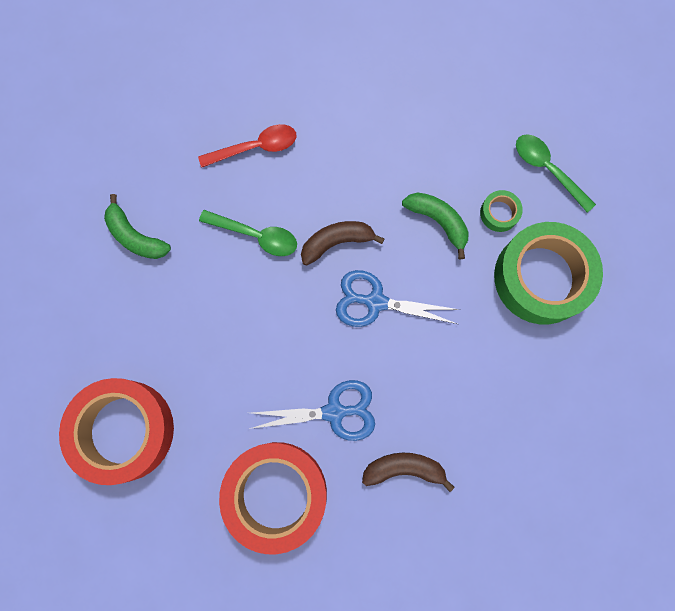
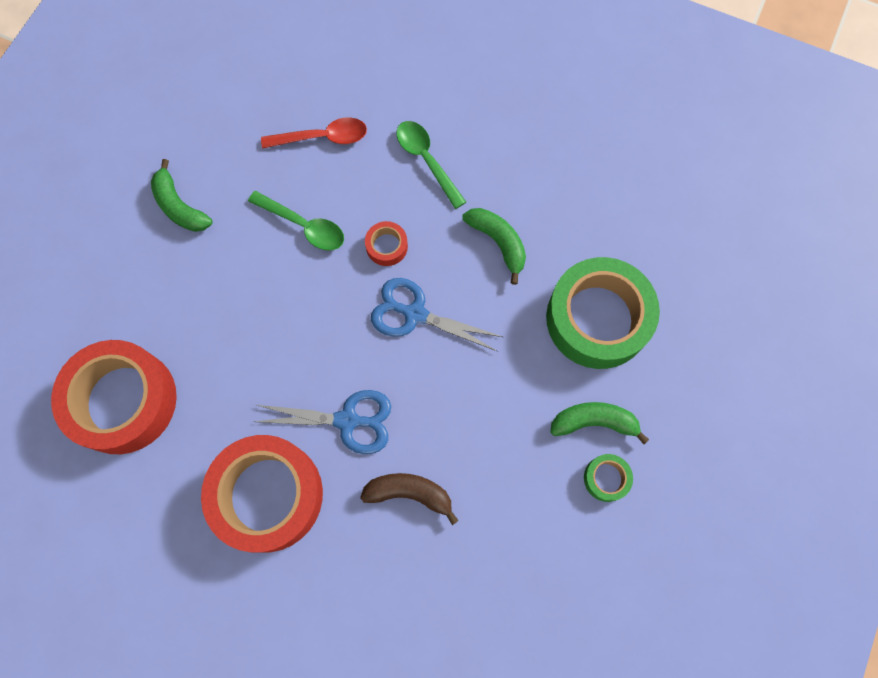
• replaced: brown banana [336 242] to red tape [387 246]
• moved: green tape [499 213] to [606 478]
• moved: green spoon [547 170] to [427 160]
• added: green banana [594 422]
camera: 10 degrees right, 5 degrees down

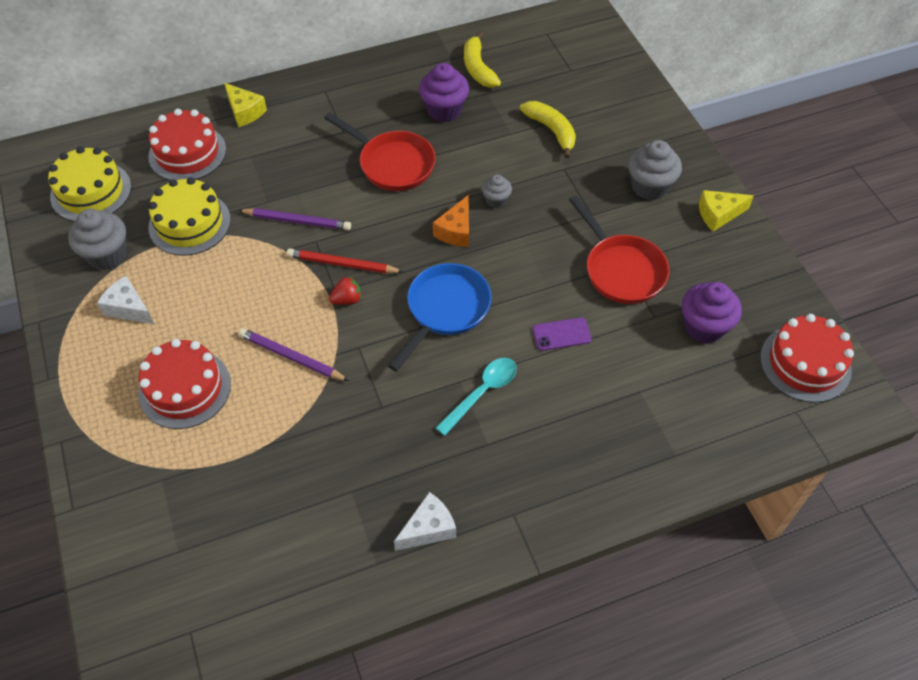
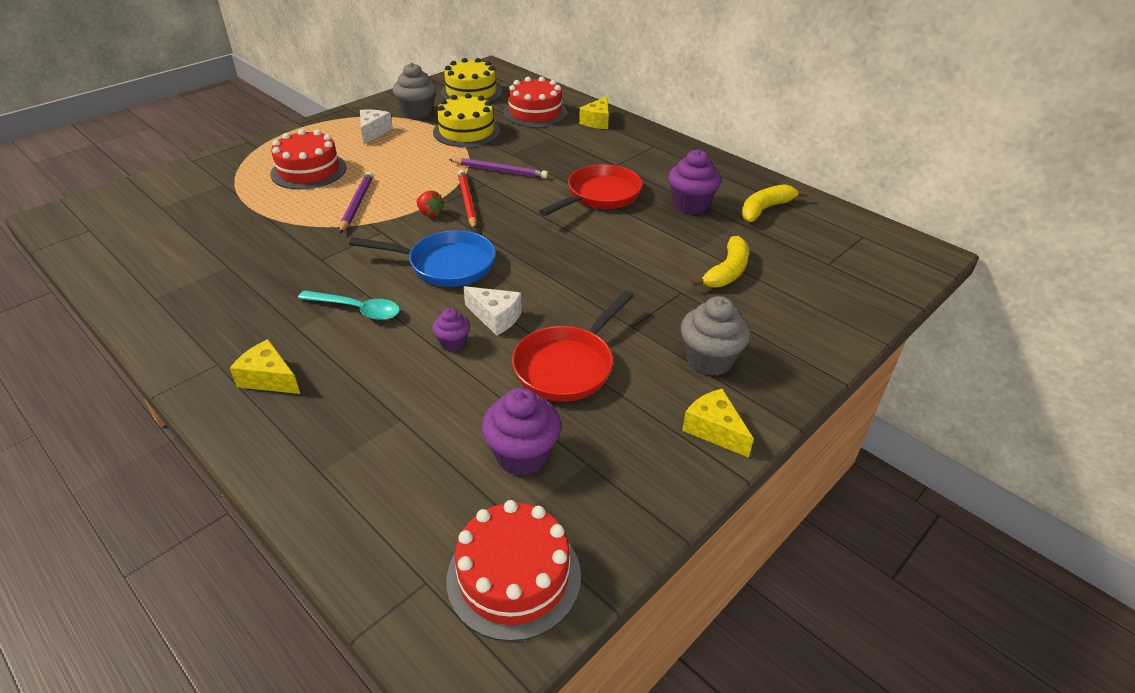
• turned: purple pencil [297 221] = [500 171] 60 degrees counterclockwise
• turned: red pan [392 164] = [599 196] 150 degrees counterclockwise
• moved: white cheese [428 528] to [495 317]
• removed: orange cheese [456 231]
• removed: grey cupcake [496 200]
• replaced: purple phone [561 334] to purple cupcake [453 343]
• added: yellow cheese [269 378]
camera: 65 degrees right, 15 degrees down

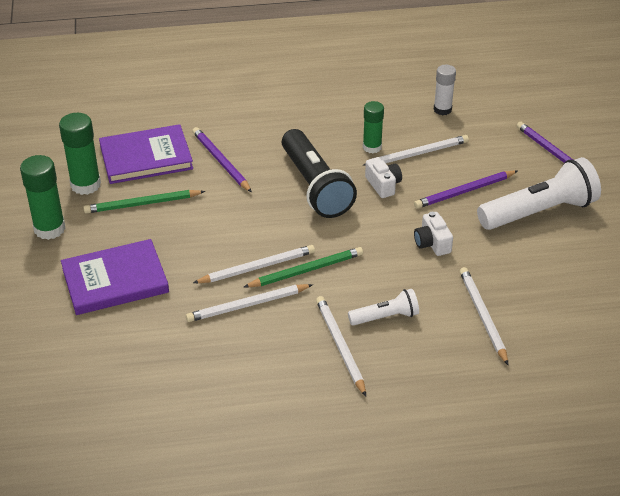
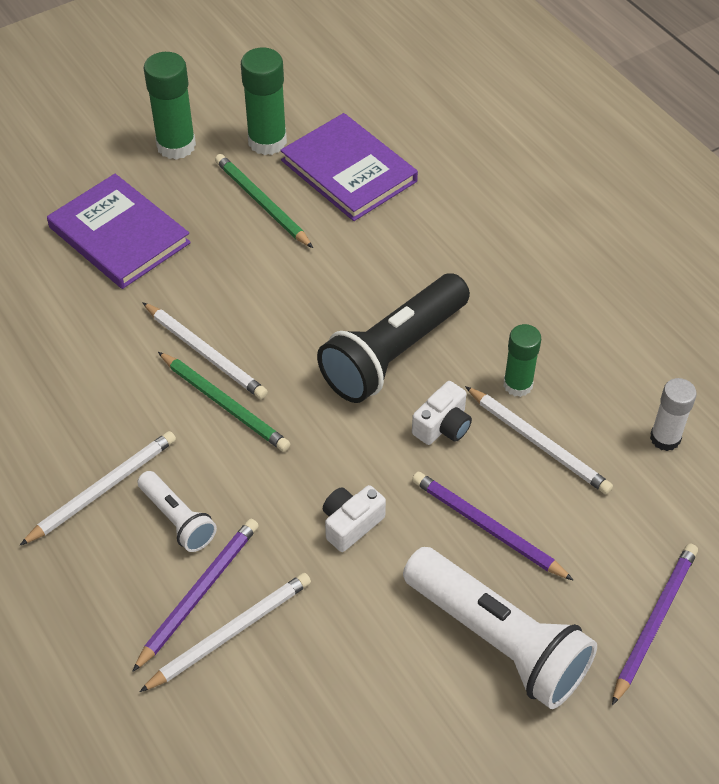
• removed: white pencil [247 305]
• moved: purple pencil [221 161] to [199 593]
camera: 65 degrees right, 10 degrees up

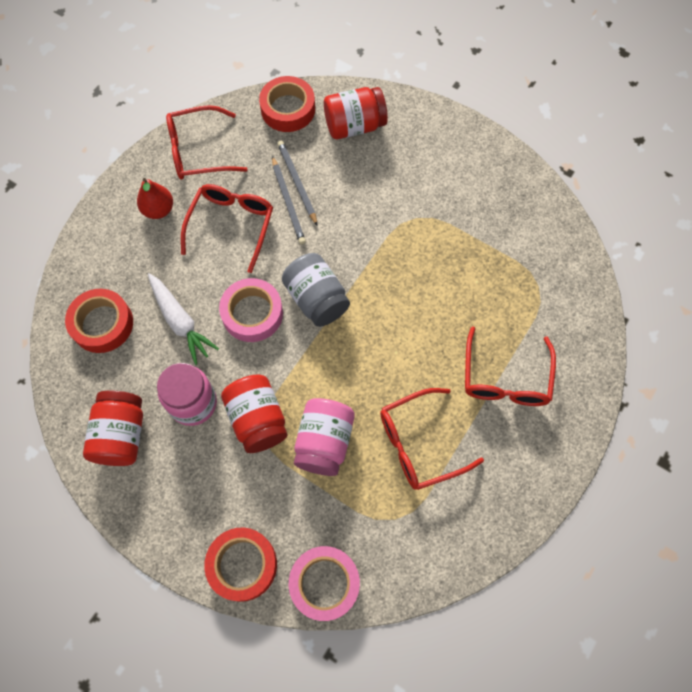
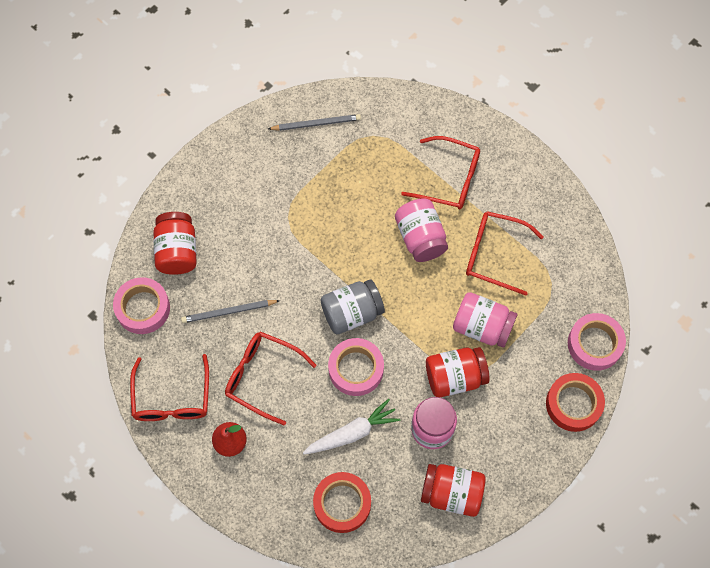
• recoloured: red tape [288 109] to pink tape [143 308]
• moved: grey pencil [288 202] to [316 124]
• turned: red glasses [419 444] = [494 254] 120 degrees clockwise
• added: pink jar [420 237]
camera: 80 degrees left, 0 degrees up

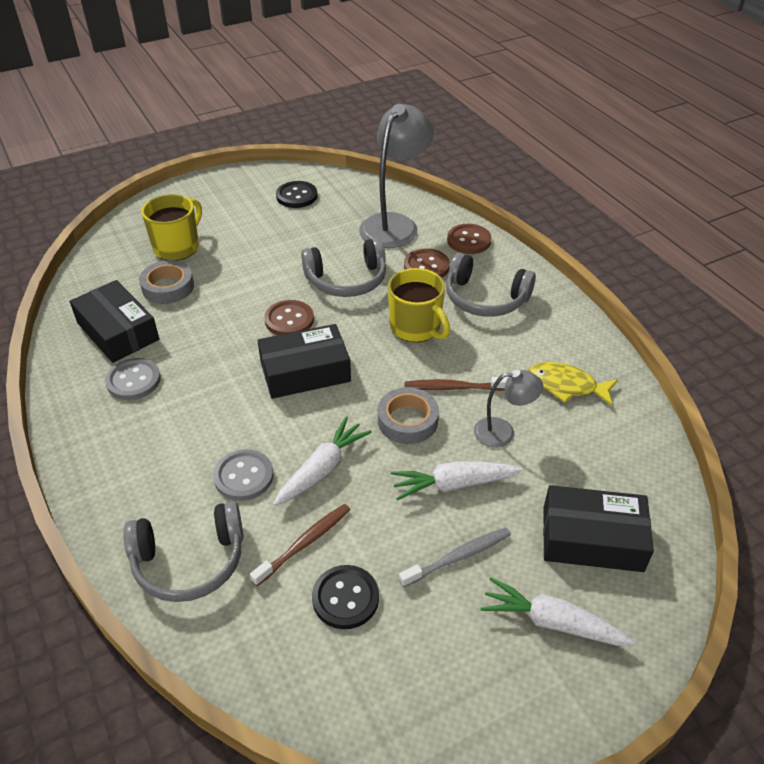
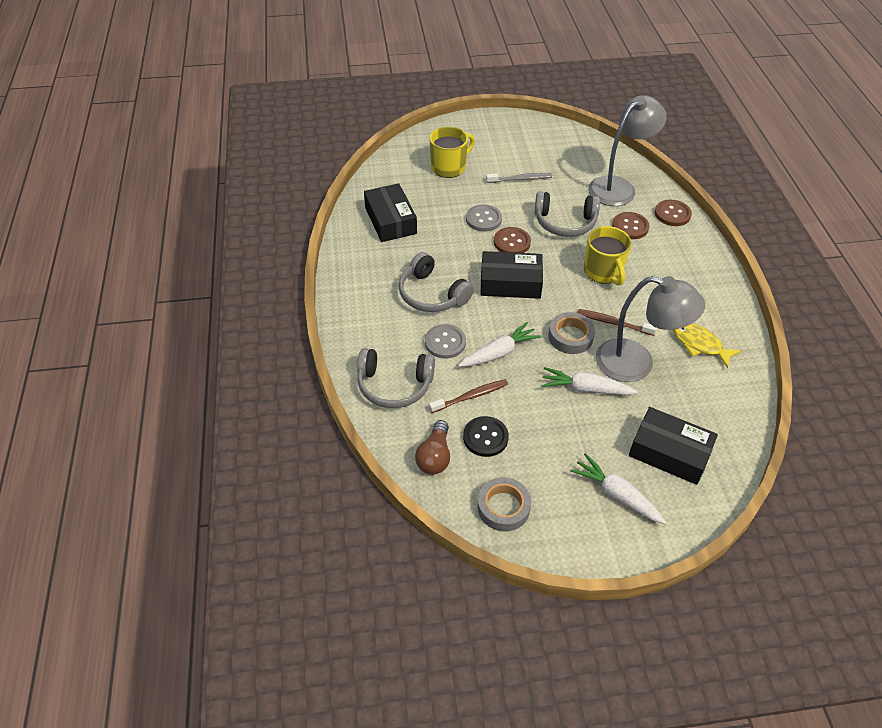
• moved: grey button [133 380] to [483 219]
• moved: grey tape [168 287] to [503 507]
• removed: black button [297 196]
• moved: grey toothbrush [458 557] to [521 179]
• moved: grey headphones [485 298] to [432 294]
• resized: grey lamp [503 432] = [636 364] x1.88
• added: brown light bulb [434 456]
camera: 20 degrees right, 5 degrees up

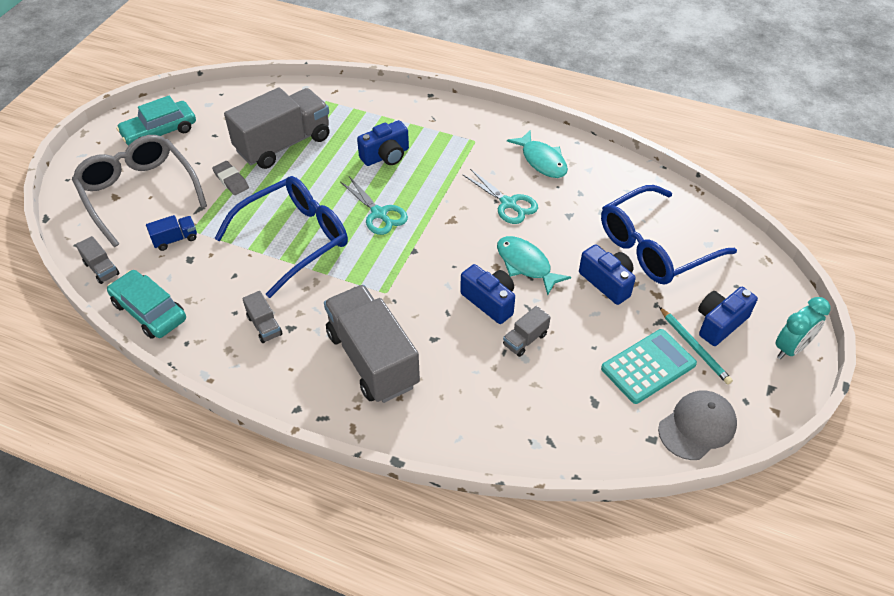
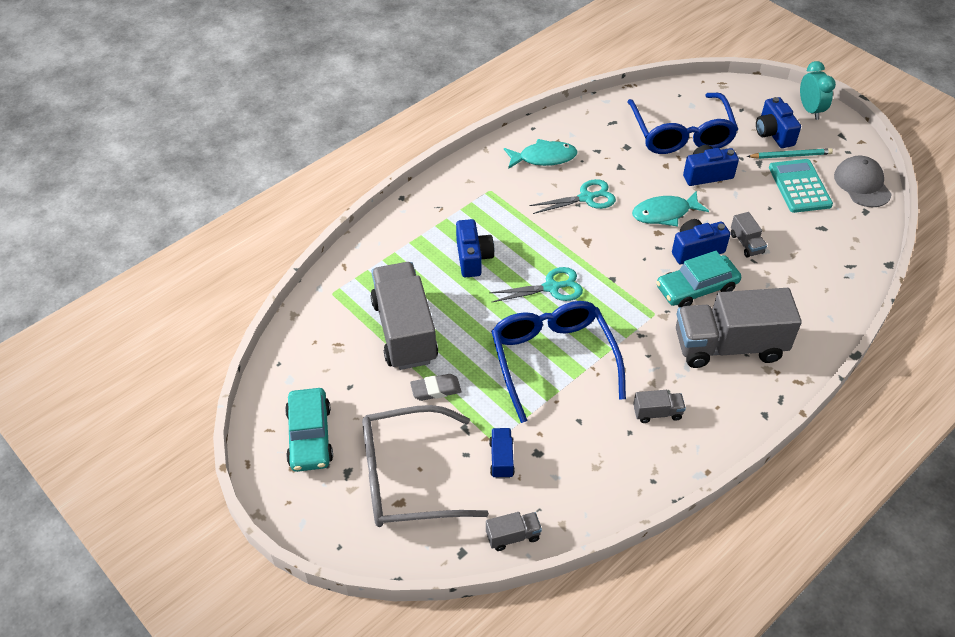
• moved: turquoise car [149 311] to [696 288]
camera: 65 degrees left, 0 degrees up

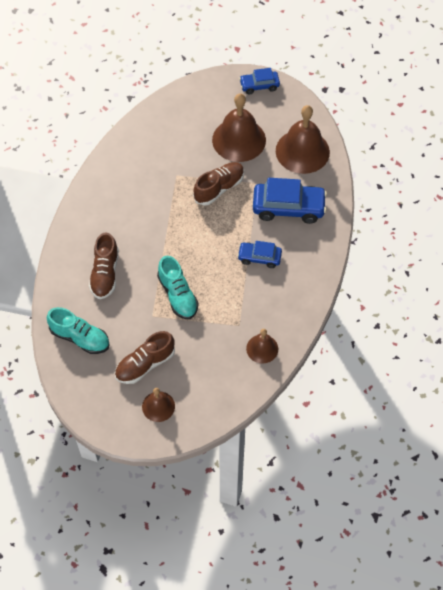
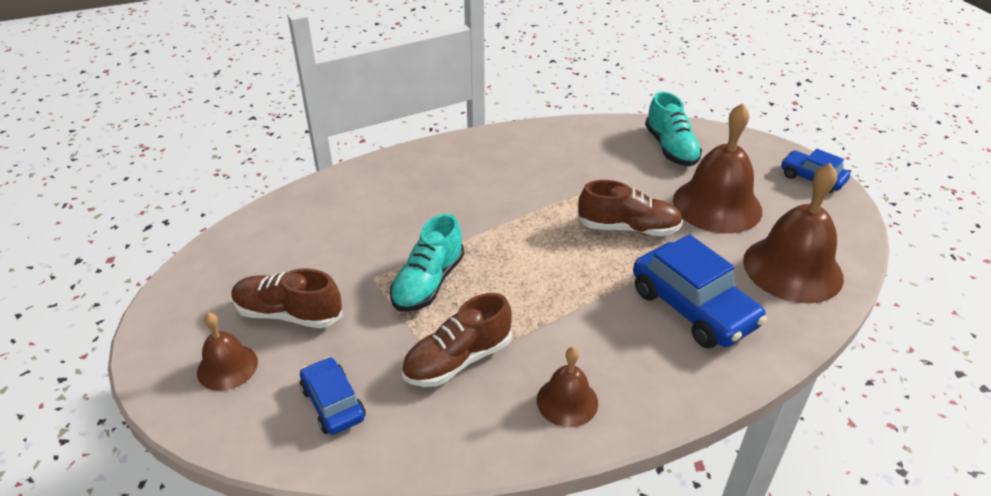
• moved: turquoise shoe [80 337] to [671 148]
• moved: brown shoe [105 274] to [458 360]
• moved: blue car [259 257] to [333 403]
• moved: brown bell [262 348] to [567 401]
camera: 50 degrees right, 20 degrees down

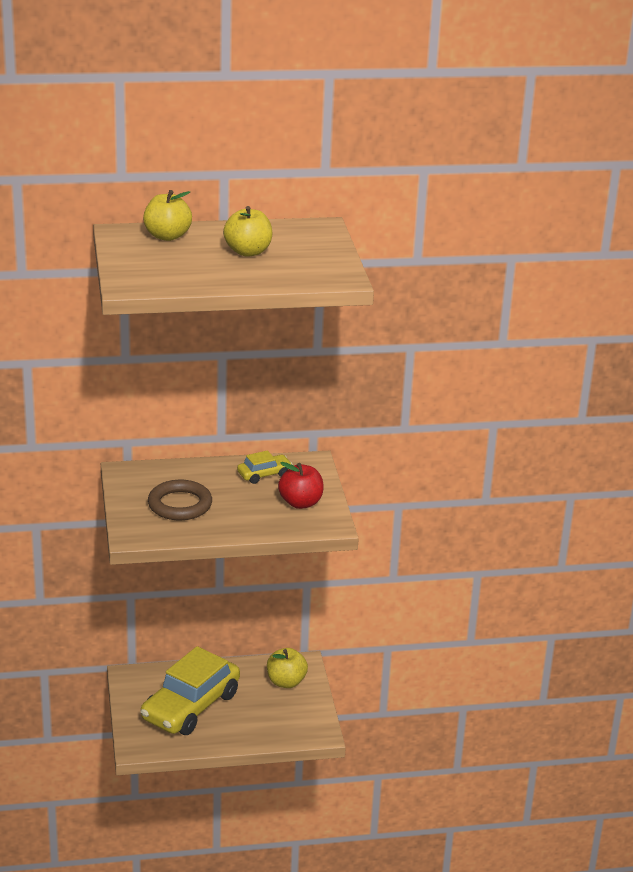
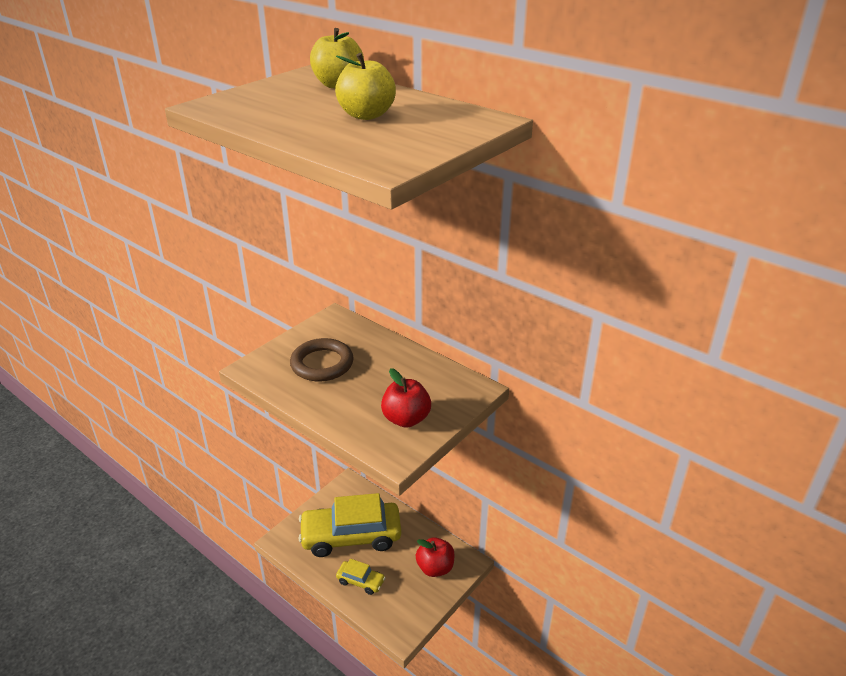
• moved: yellow car [264 474] to [360 581]
• recoloured: yellow apple [286 682] to red apple [435 568]
camera: 50 degrees right, 5 degrees up

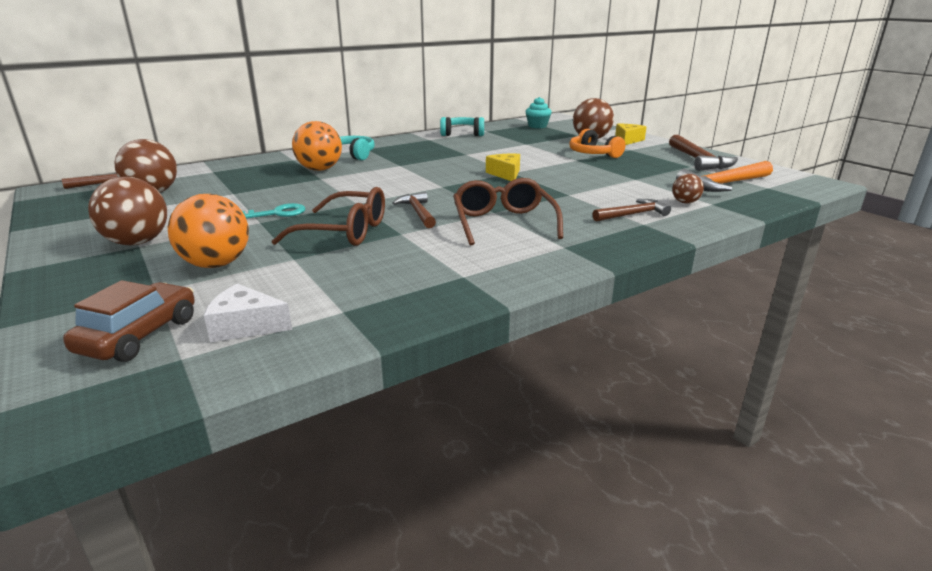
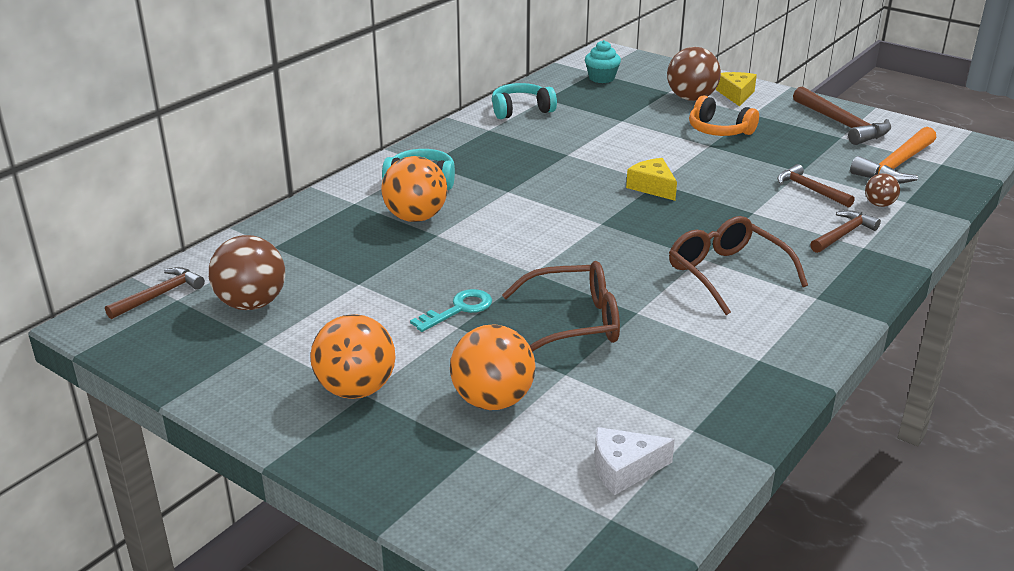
• removed: brown car [139 335]
• recoloured: brown ball [137 242] to orange ball [356 389]
• moved: brown hammer [418 212] to [810 189]
camera: 20 degrees left, 5 degrees up

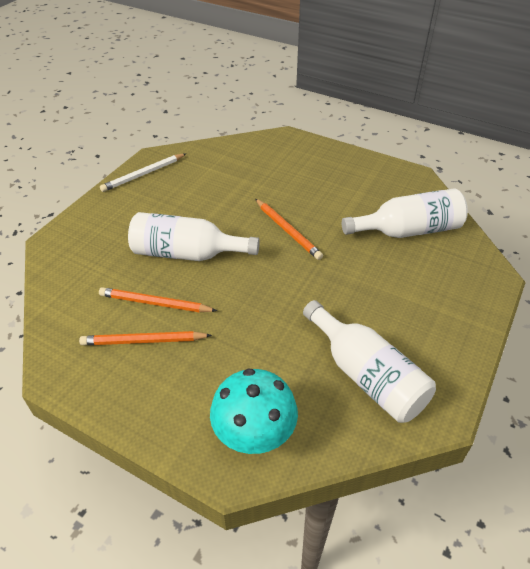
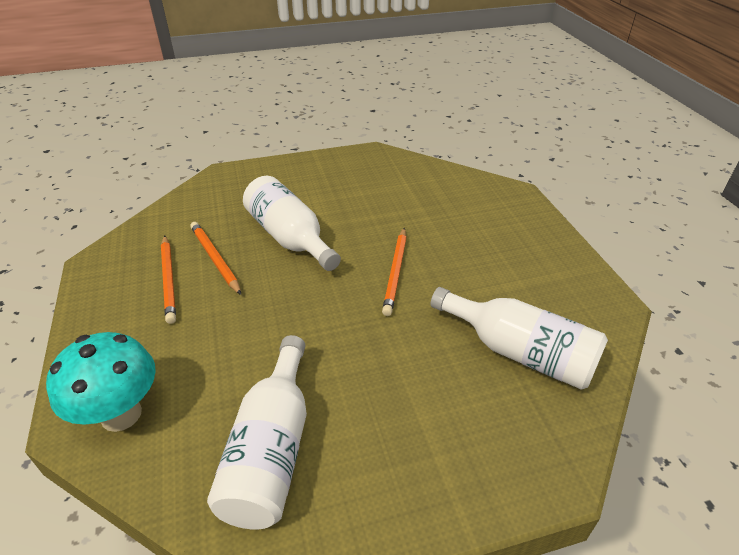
• turned: orange pencil [144 341] = [169 280] 150 degrees counterclockwise
• removed: white pencil [143 174]
camera: 45 degrees right, 5 degrees down

